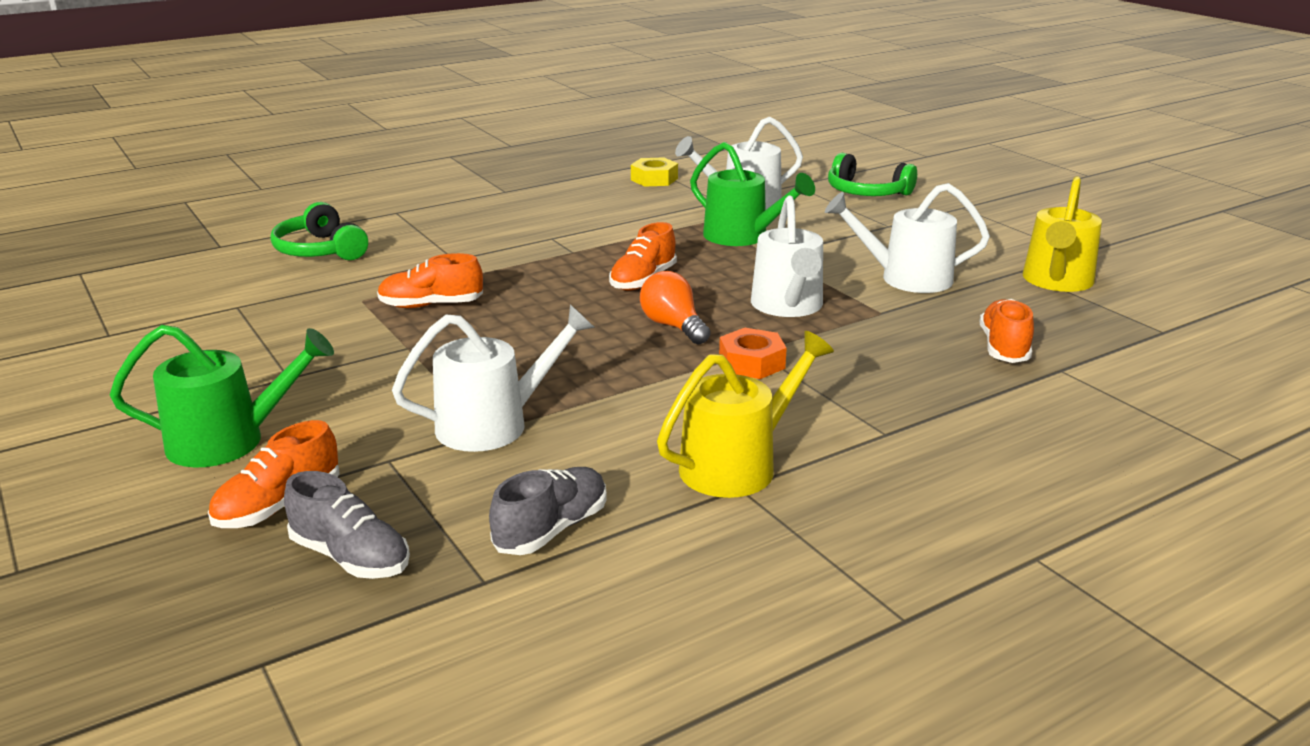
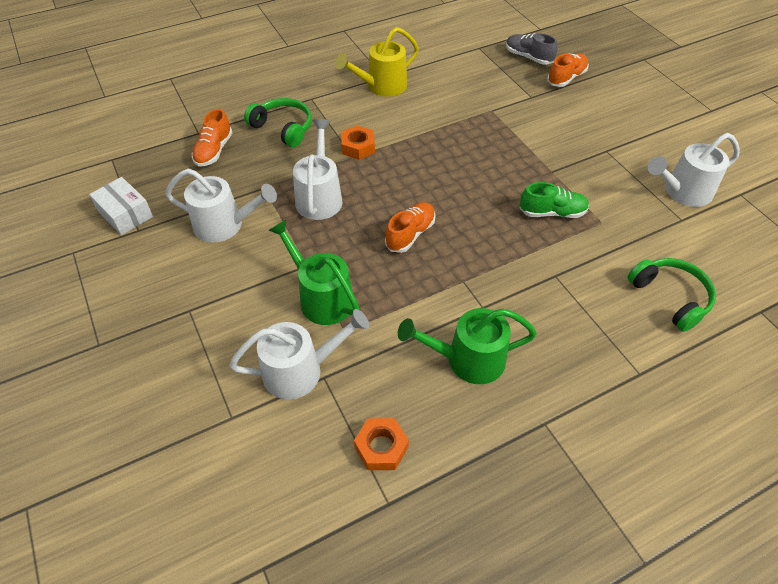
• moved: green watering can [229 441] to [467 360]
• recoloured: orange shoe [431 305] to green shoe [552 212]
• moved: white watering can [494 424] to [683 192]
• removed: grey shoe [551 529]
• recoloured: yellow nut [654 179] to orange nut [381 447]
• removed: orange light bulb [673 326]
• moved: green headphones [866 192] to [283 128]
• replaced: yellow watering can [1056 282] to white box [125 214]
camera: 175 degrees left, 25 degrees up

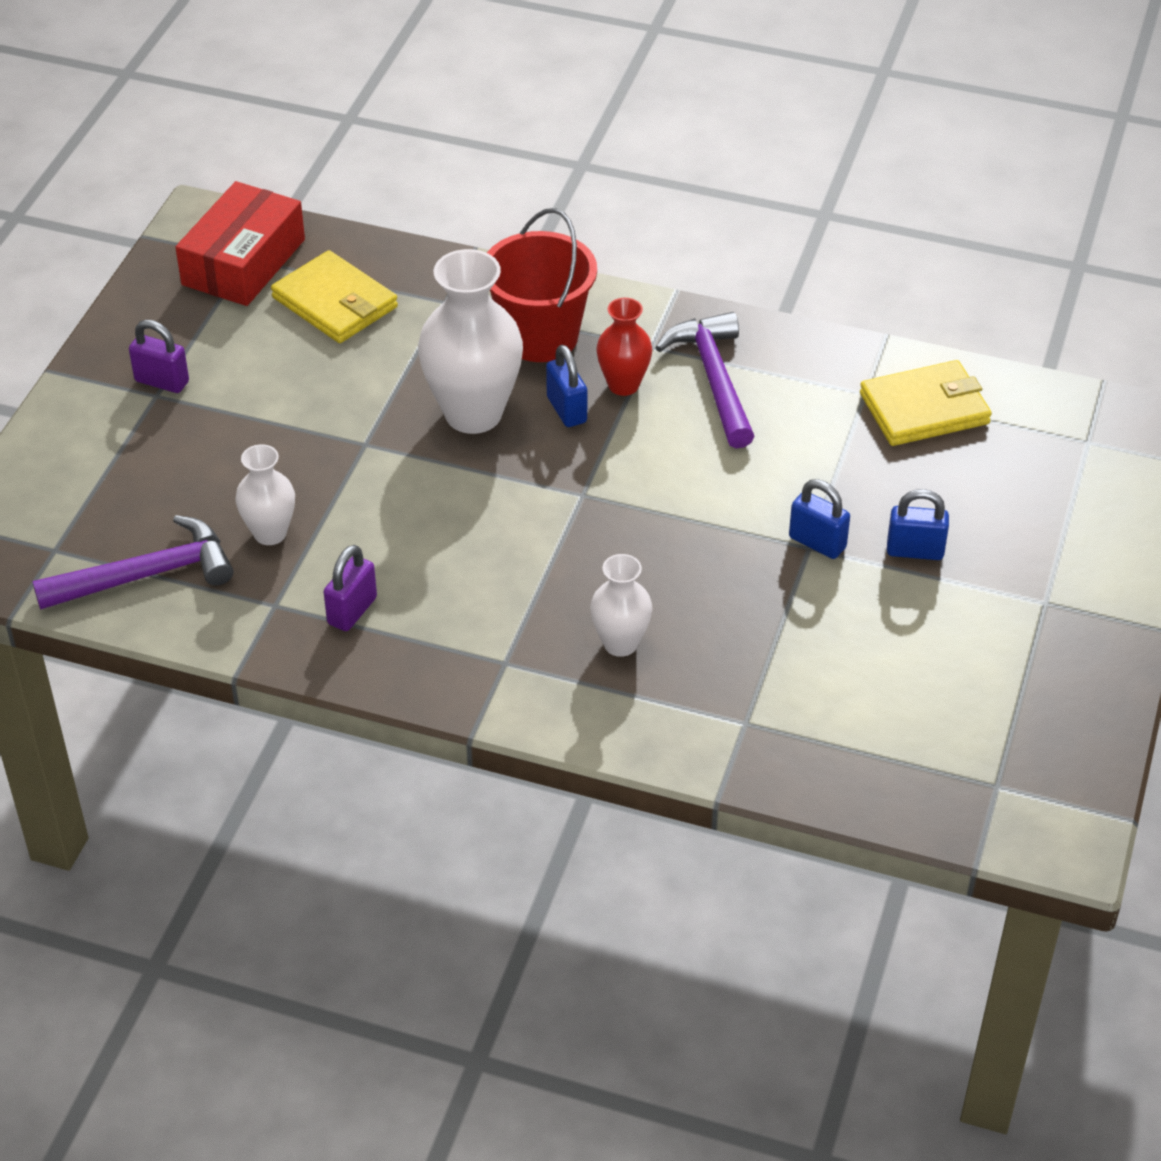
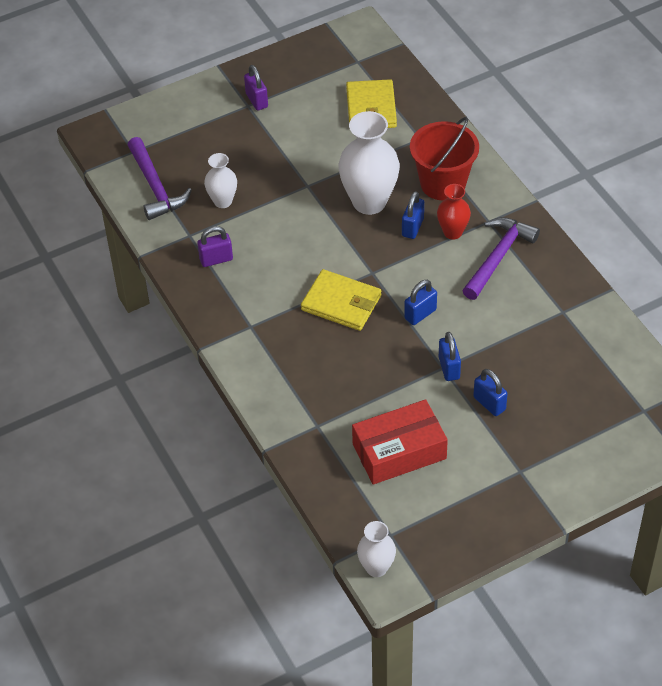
• turned: purple hammer [147 575] = [155 187] 45 degrees clockwise
• moved: red box [244 262] to [399 451]
• moved: white vase [620 643] to [376 568]
• moved: yellow wallet [924 408] to [341 303]
• added: blue padlock [420 314]
camera: 45 degrees right, 5 degrees up

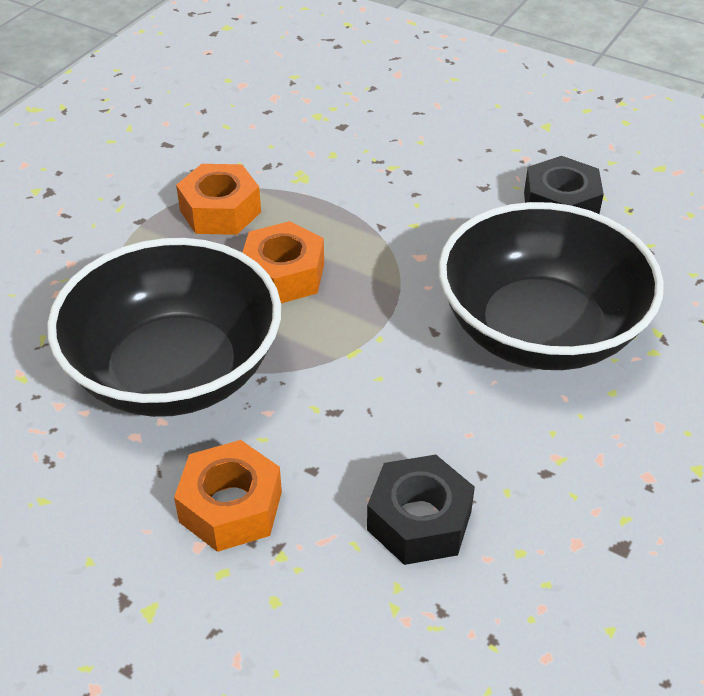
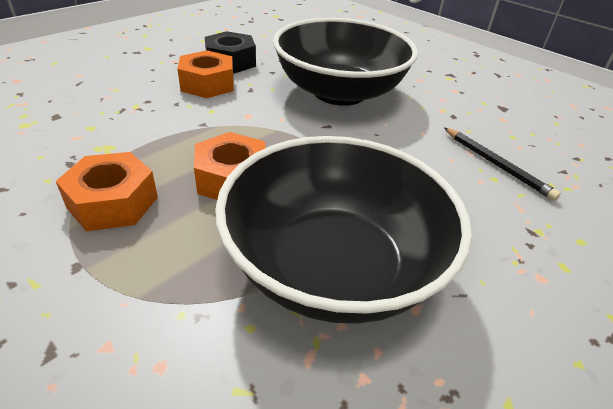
• moved: orange nut [230 507] to [207 84]
• replaced: black nut [419 521] to black pencil [496 165]
camera: 80 degrees left, 5 degrees down

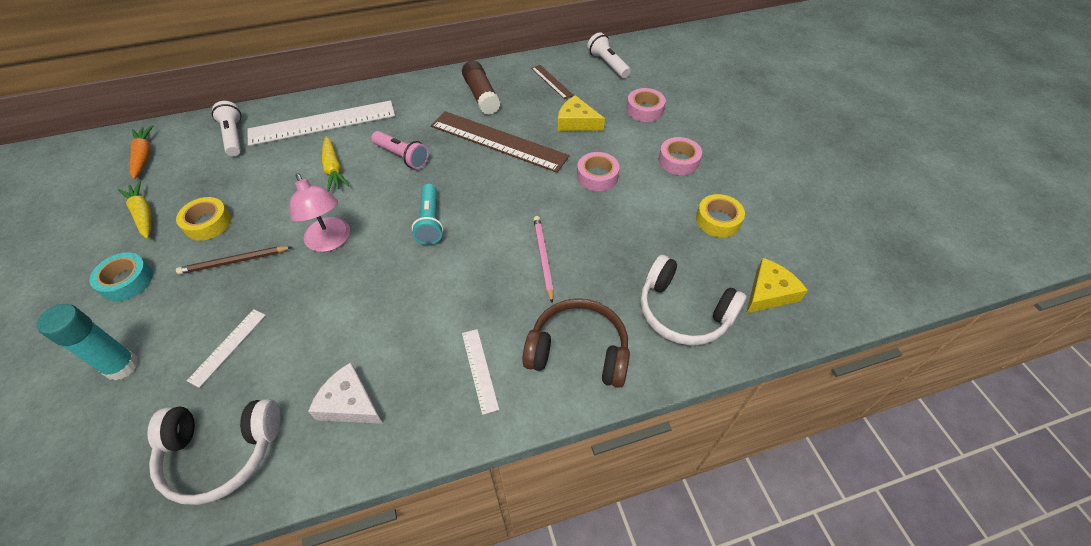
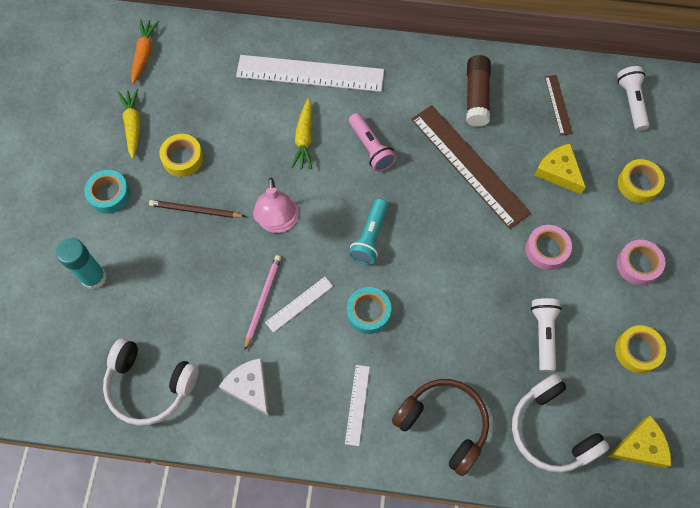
• moved: white ruler [228 347] to [299 304]
• moved: white flashlight [233 136] to [543 334]
• moved: pink pencil [543 258] to [262 301]
• recoloured: pink tape [644 110] to yellow tape [638 184]
• added: turquoise tape [368 312]
camera: 25 degrees right, 15 degrees up

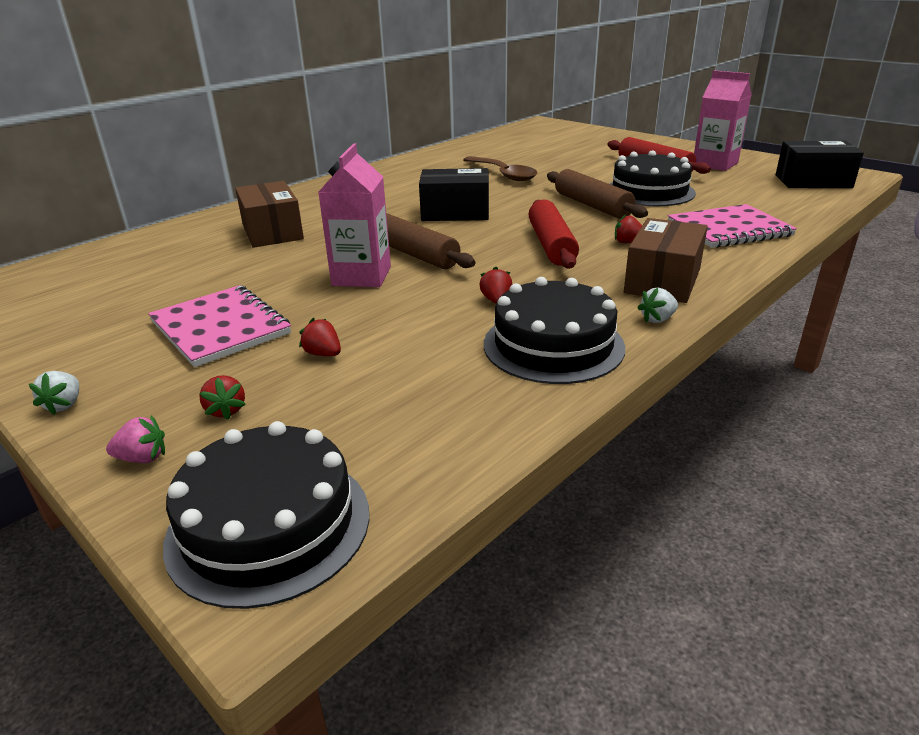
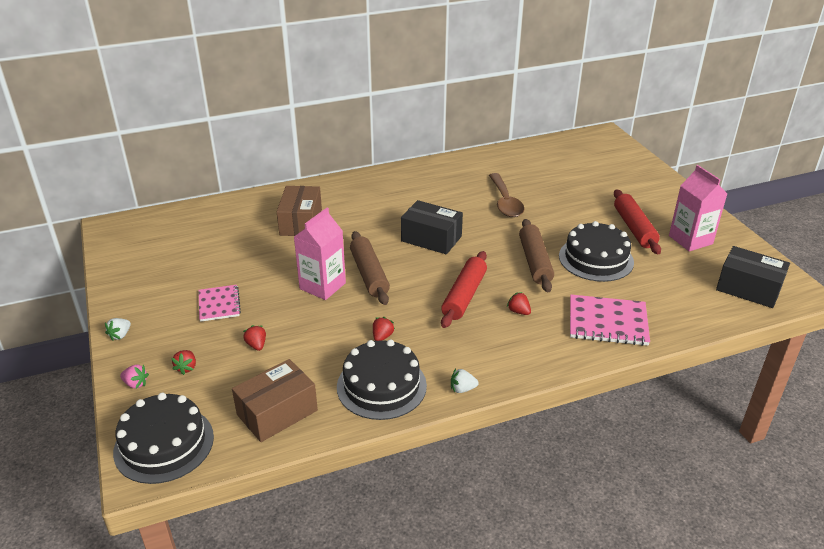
• resized: pink notebook [220 328] = [219 304] x0.64
• moved: brown box [662 281] to [277 412]
camera: 25 degrees right, 5 degrees up

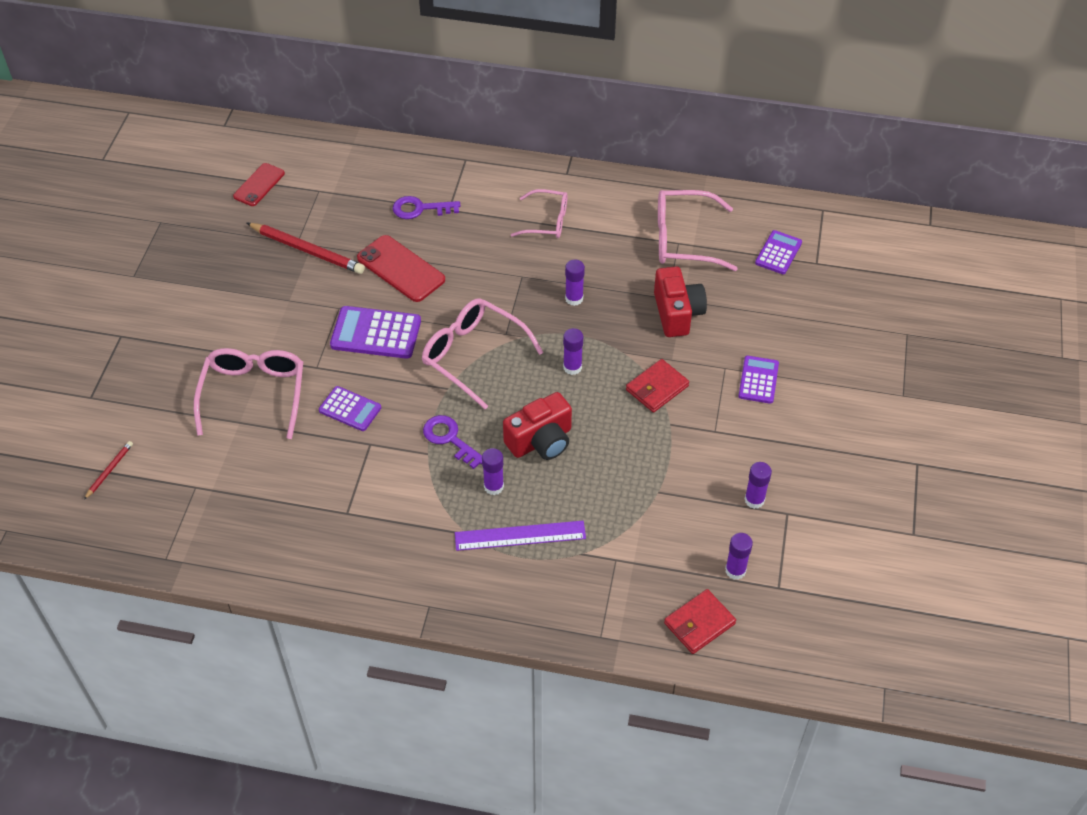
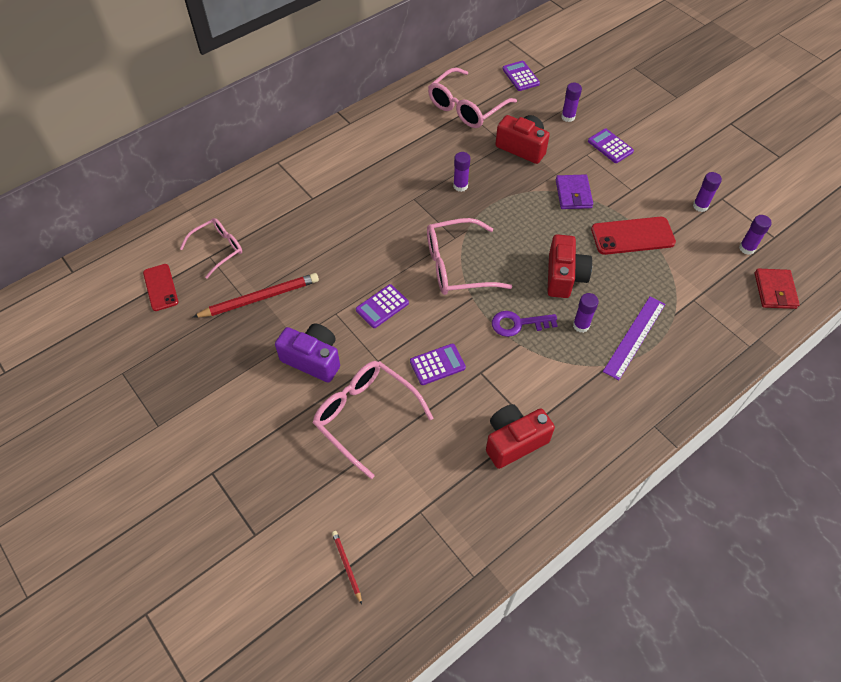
• resized: purple calculator [376 333] = [382 306] x0.63
• moved: red phone [401 269] to [632 236]
• removed: purple key [420 209]
• moved: pink glasses [547 221] to [218 249]
• moved: purple glue stick [572 367] to [568 117]
• recoloured: red wallet [657 388] to purple wallet [573 194]
• added: purple camera [313 359]
• added: red camera [514 441]
camera: 50 degrees left, 5 degrees up

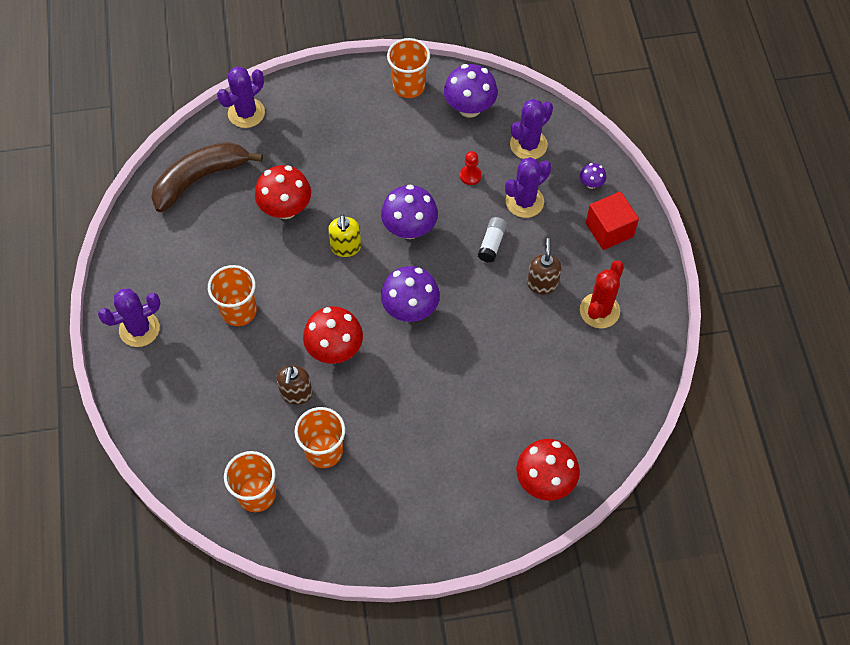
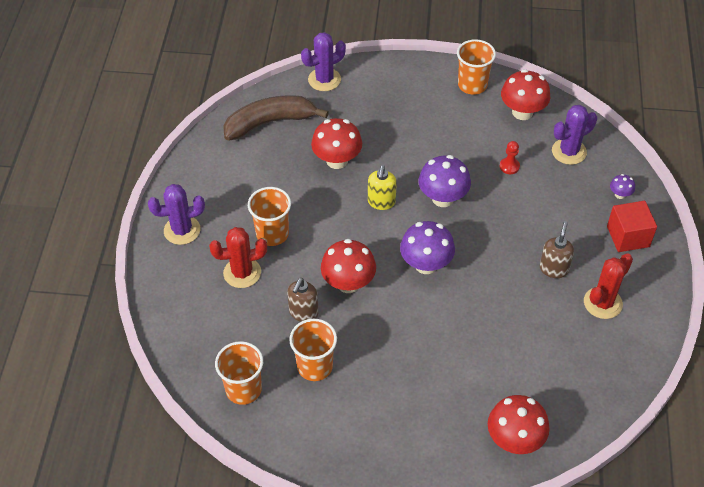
• recoloured: purple mushroom [469 108] to red mushroom [522 112]
• removed: white glue stick [492 244]
• removed: purple cactus [524 201]
• added: red cactus [242 273]
camera: 15 degrees right, 10 degrees down

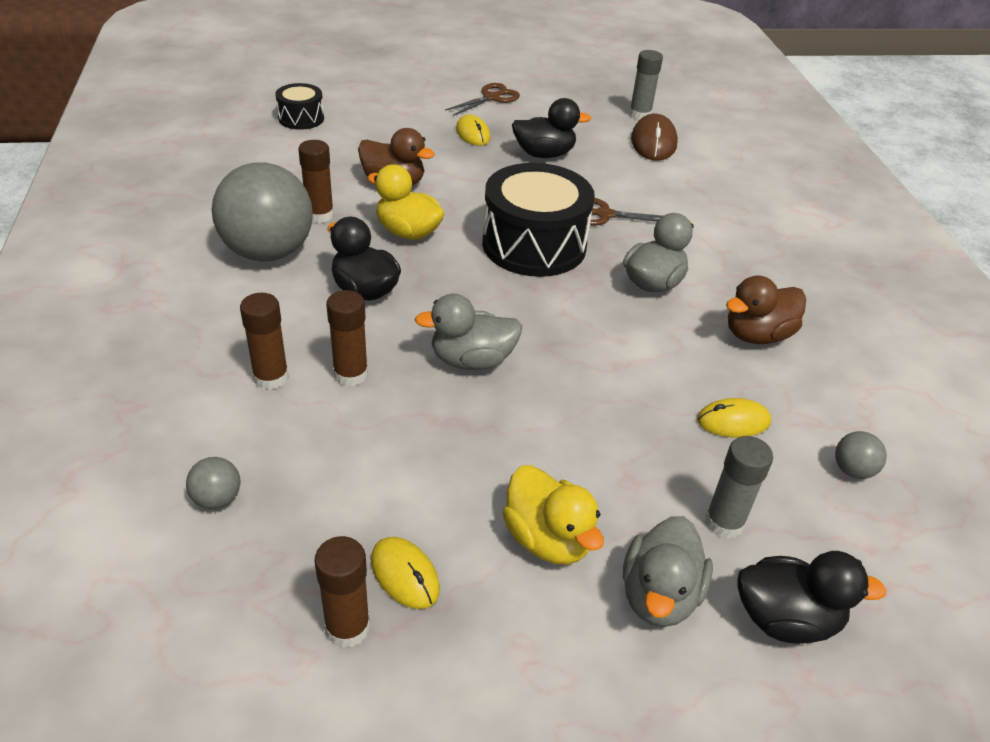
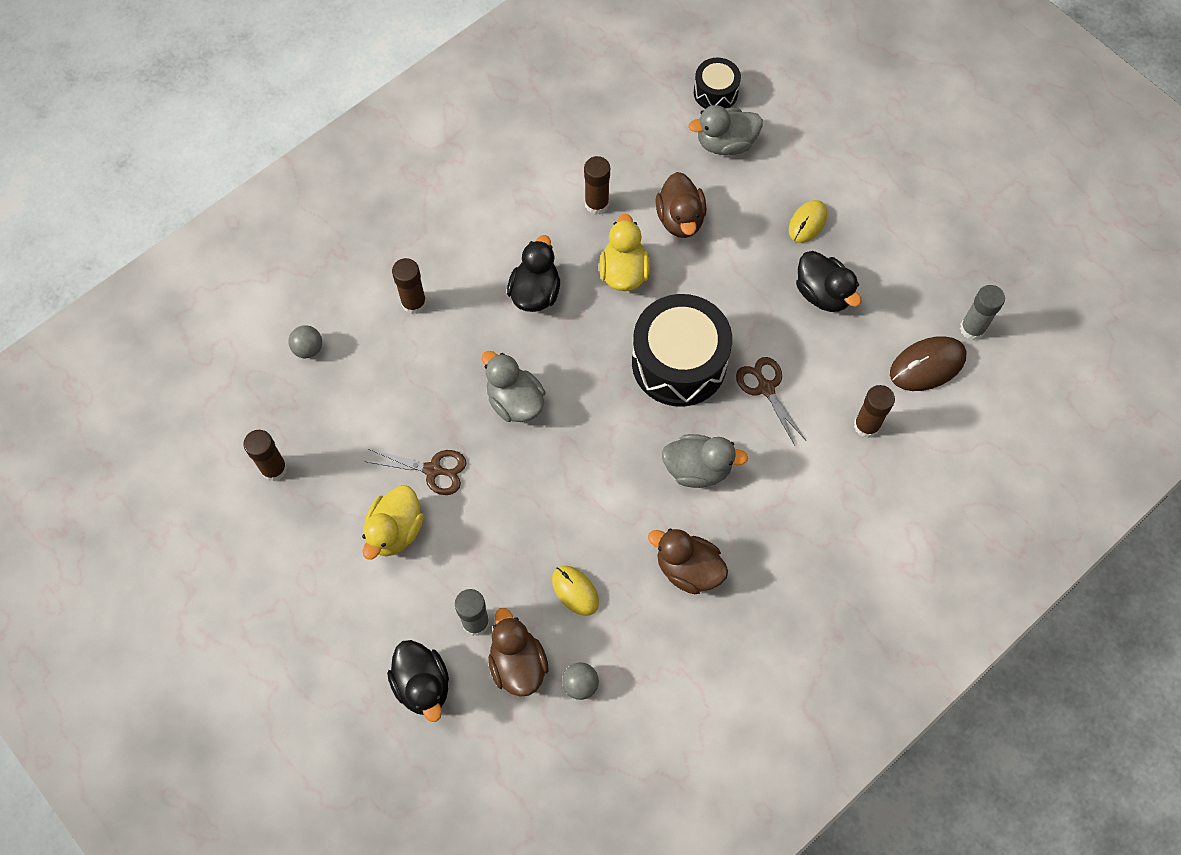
• removed: grey ball [268 252]
• moved: brown glue stick [350 374] to [866 425]
• removed: yellow mouse [405 574]
• moved: brown scissors [491 98] to [433 470]
• moved: grey duck [659 595] to [725 143]
• added: brown duck [517 664]
camera: 60 degrees right, 25 degrees up

